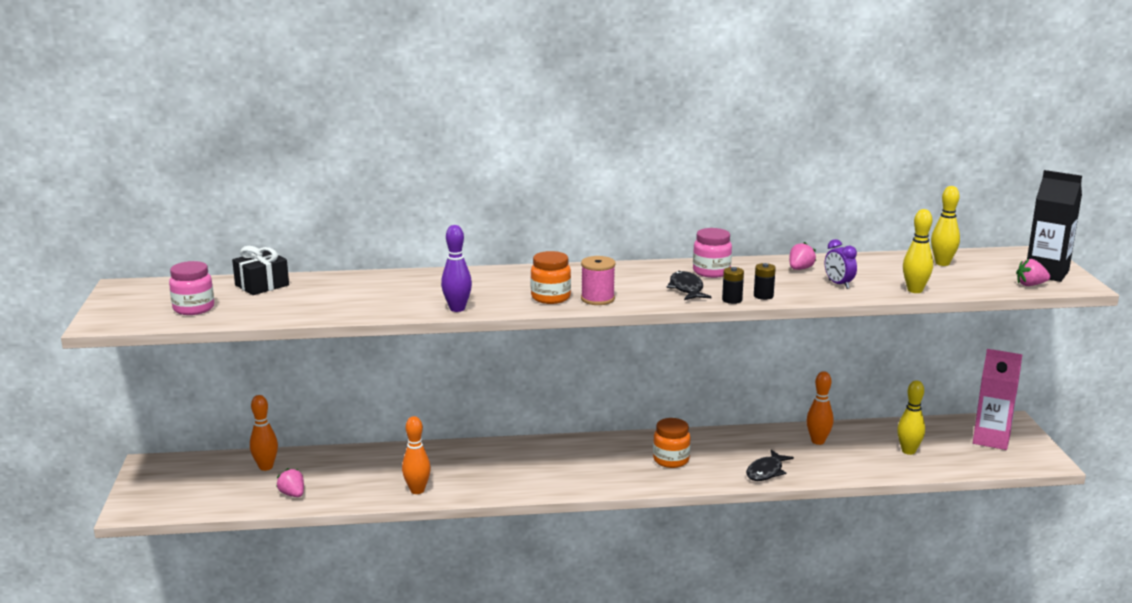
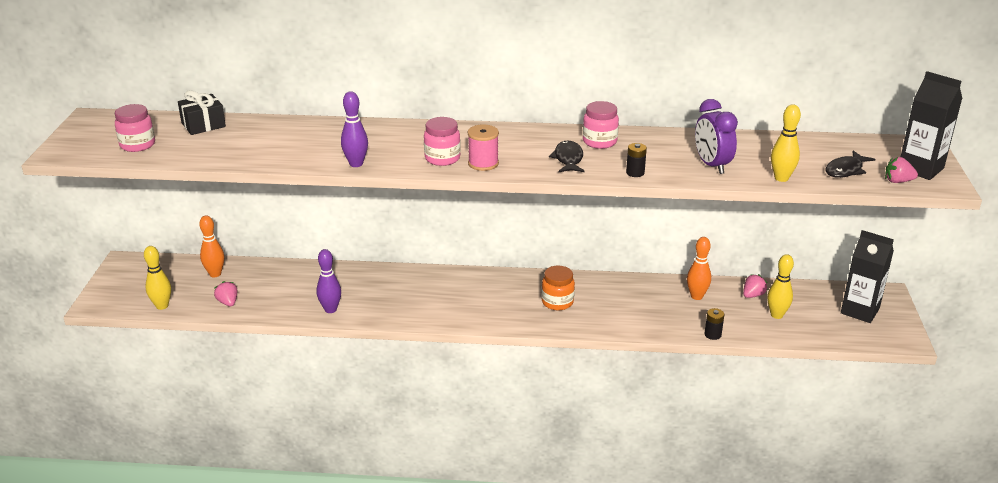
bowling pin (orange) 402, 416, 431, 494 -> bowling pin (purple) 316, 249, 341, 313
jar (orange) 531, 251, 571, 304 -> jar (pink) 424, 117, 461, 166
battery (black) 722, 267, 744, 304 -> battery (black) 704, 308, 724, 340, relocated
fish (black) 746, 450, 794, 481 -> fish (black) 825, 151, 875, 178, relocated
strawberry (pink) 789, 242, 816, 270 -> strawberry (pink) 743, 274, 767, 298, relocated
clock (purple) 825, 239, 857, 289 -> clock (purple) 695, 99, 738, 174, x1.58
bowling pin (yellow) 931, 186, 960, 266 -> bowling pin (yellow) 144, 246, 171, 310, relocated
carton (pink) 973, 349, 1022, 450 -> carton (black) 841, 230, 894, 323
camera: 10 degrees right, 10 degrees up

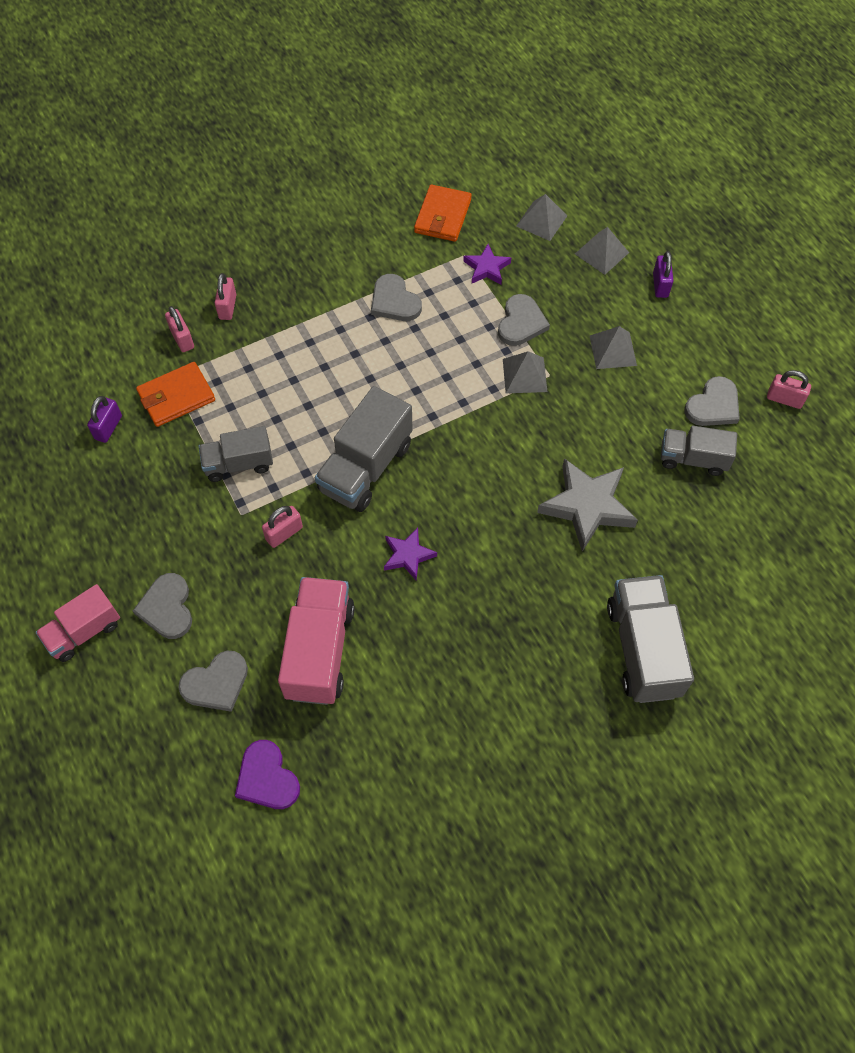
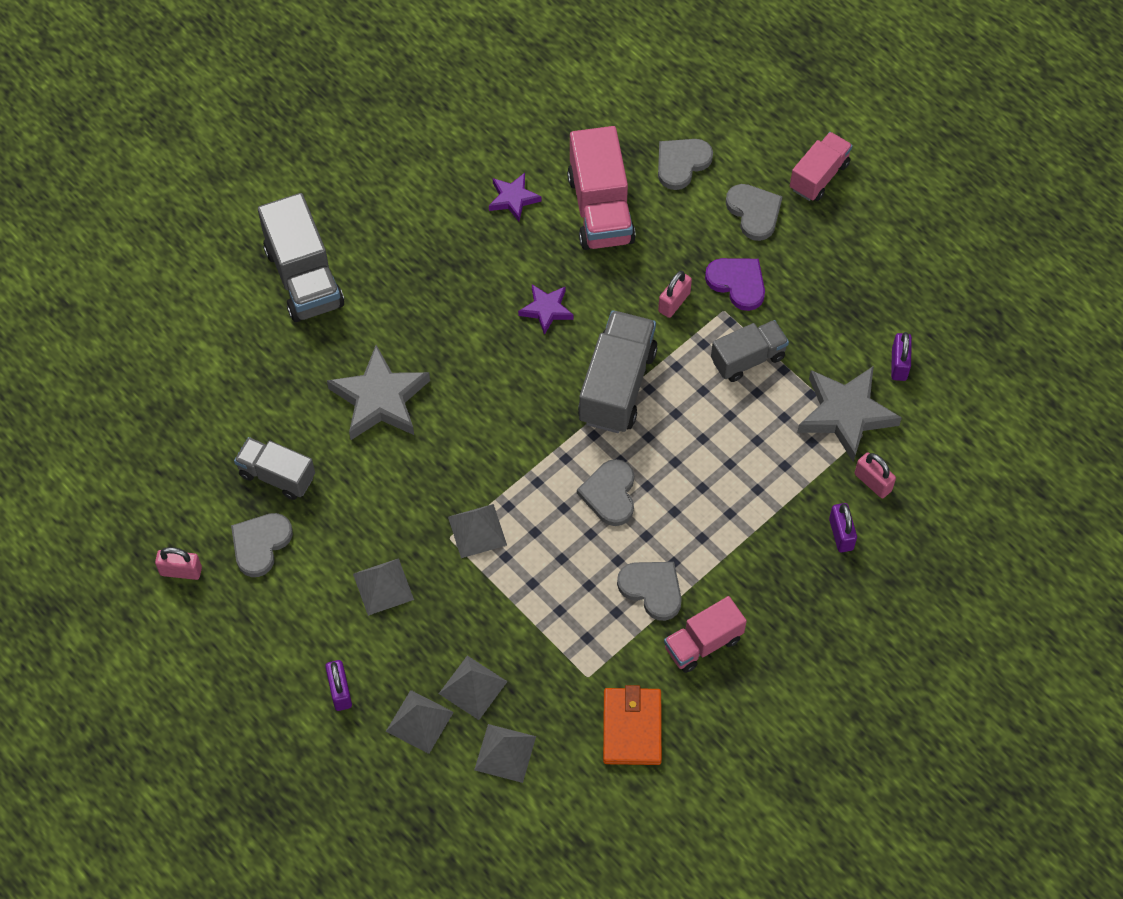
wallet (orange) 136, 362, 215, 427 -> star (grey) 797, 366, 902, 462
padlock (pink) 215, 273, 236, 320 -> padlock (purple) 829, 503, 857, 553
heart (purple) 235, 740, 300, 809 -> heart (purple) 705, 258, 765, 311, relocated
star (purple) 463, 244, 511, 285 -> star (purple) 489, 173, 542, 221, relocated
heart (grey) 498, 294, 550, 346 -> heart (grey) 577, 459, 634, 526, relocated
truck (grey) 661, 426, 737, 476 -> truck (grey) 234, 437, 315, 500, 150 degrees counterclockwise
none -> pyramid (grey) 439, 656, 508, 720
none -> truck (pink) 664, 596, 747, 673
camera: 165 degrees right, 0 degrees up

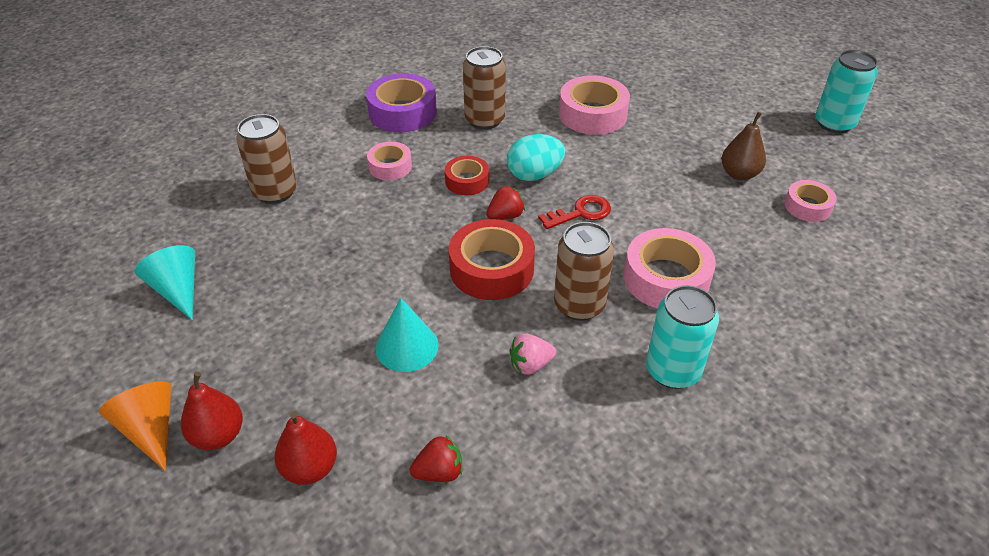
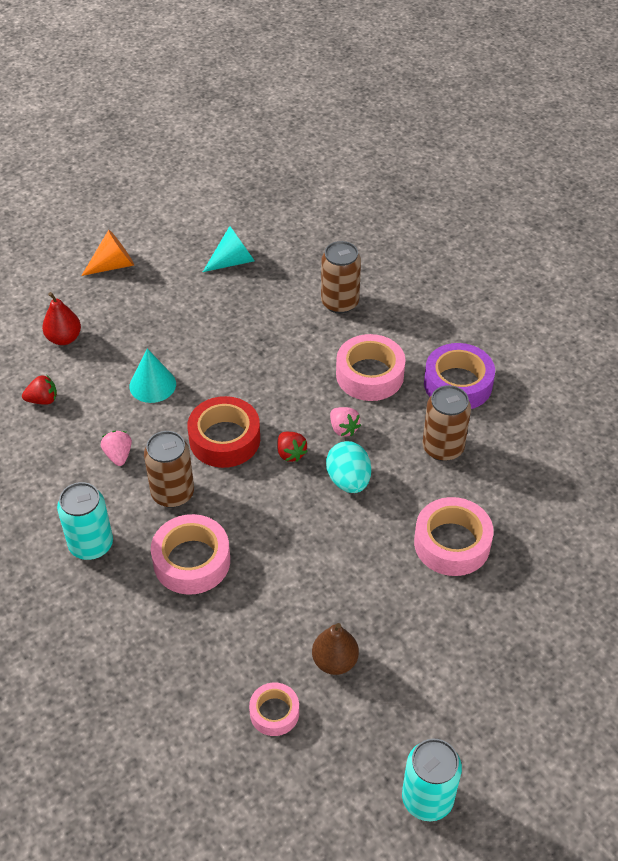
pear (red) 181, 372, 243, 450 -> none
tape (pink) 367, 142, 412, 180 -> tape (pink) 336, 334, 405, 401, x1.71
strawberry (red) 409, 436, 462, 482 -> strawberry (red) 22, 375, 57, 405, 90 degrees counterclockwise
tape (red) 445, 156, 489, 195 -> strawberry (pink) 330, 407, 361, 437
key (red) 538, 195, 611, 229 -> none
camera: 95 degrees right, 5 degrees up

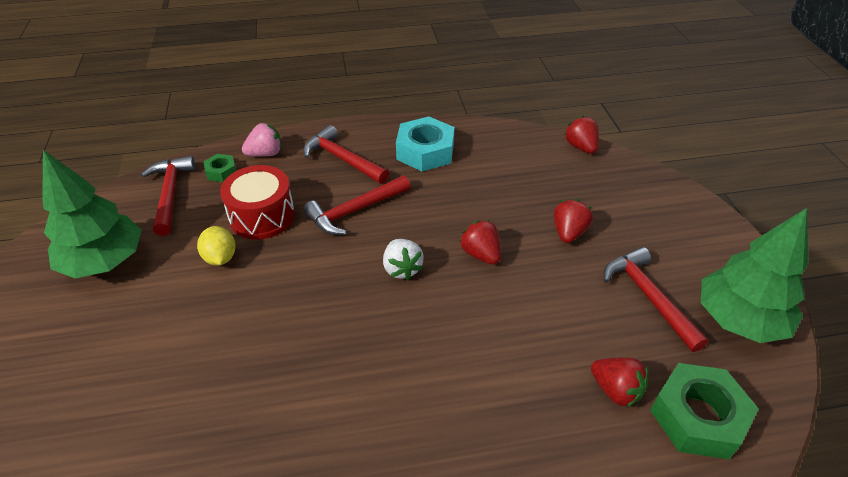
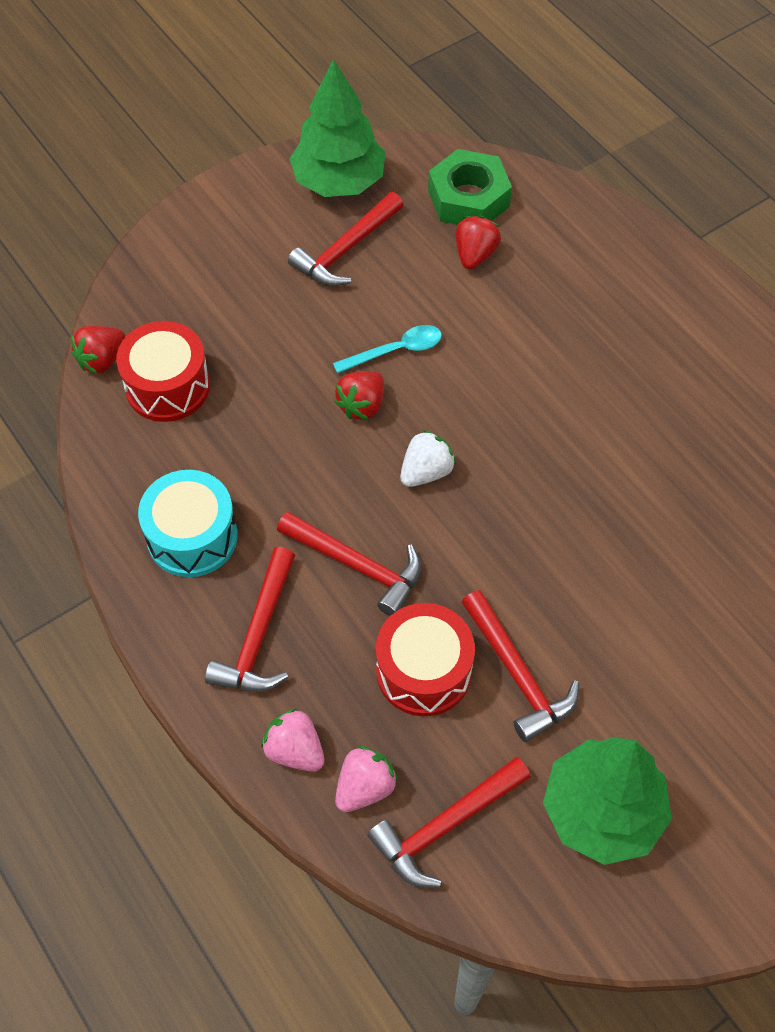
lemon (yellow) 197, 226, 235, 265 -> hammer (red) 461, 590, 579, 742
nut (green) 204, 154, 236, 182 -> strawberry (pink) 335, 746, 398, 812
nut (turquoise) 396, 116, 454, 171 -> drum (turquoise) 138, 470, 238, 577
strawberry (red) 554, 199, 593, 243 -> none
none -> drum (red) 116, 321, 210, 422
none -> spoon (turquoise) 333, 325, 442, 374
camera: 115 degrees left, 15 degrees up

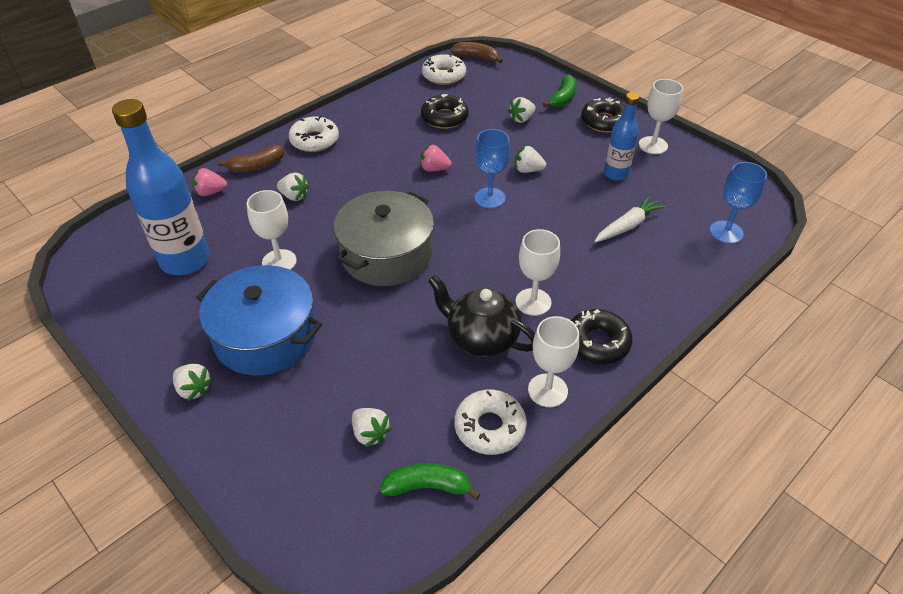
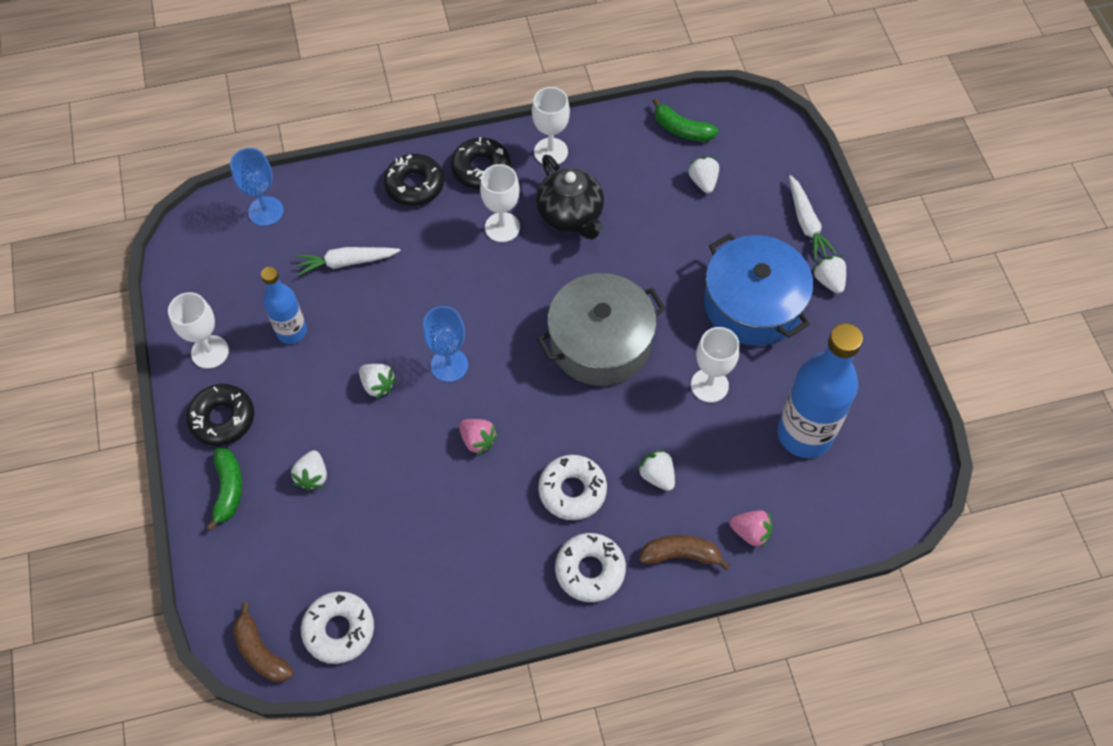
donut (black) 421, 94, 469, 129 -> donut (black) 384, 154, 444, 206, relocated
donut (white) 454, 390, 527, 455 -> donut (white) 538, 455, 607, 520, relocated
strawberry (white) 508, 97, 535, 123 -> strawberry (white) 290, 450, 327, 491, 105 degrees clockwise
banana (green) 543, 75, 577, 108 -> banana (green) 206, 448, 242, 531, 120 degrees clockwise
none -> carrot (white) 789, 175, 837, 260
camera: 150 degrees left, 15 degrees up

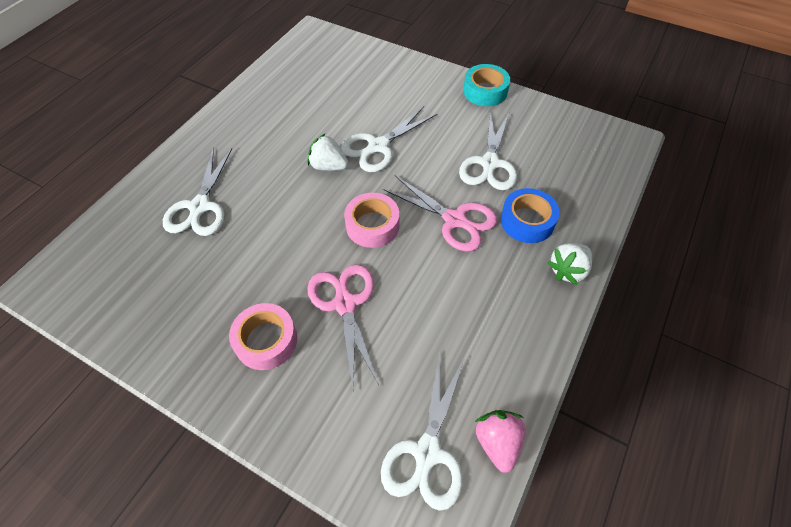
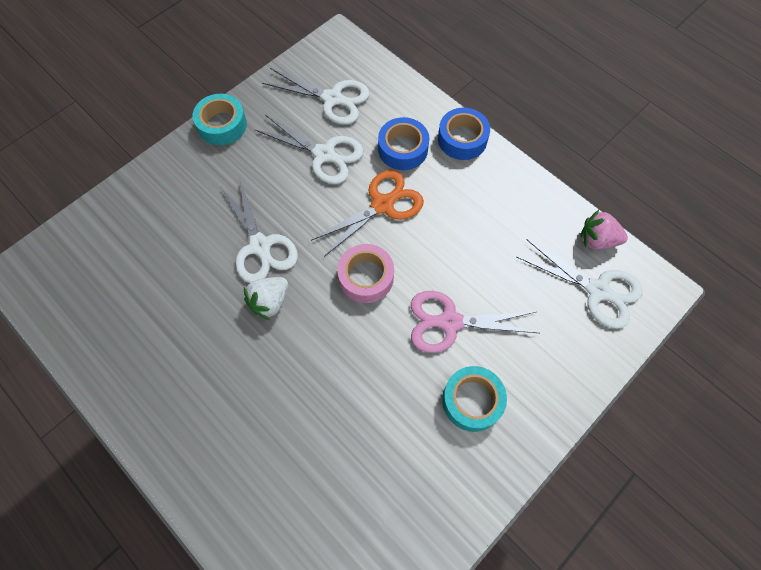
scissors (white) 163, 147, 232, 236 -> scissors (white) 262, 68, 370, 125, relocated
tape (pink) 229, 303, 297, 370 -> tape (turquoise) 442, 366, 507, 432
scissors (pink) 383, 176, 497, 252 -> scissors (orange) 311, 170, 424, 257
strawberry (white) 547, 243, 592, 285 -> tape (blue) 438, 108, 490, 160
camera: 75 degrees left, 10 degrees up

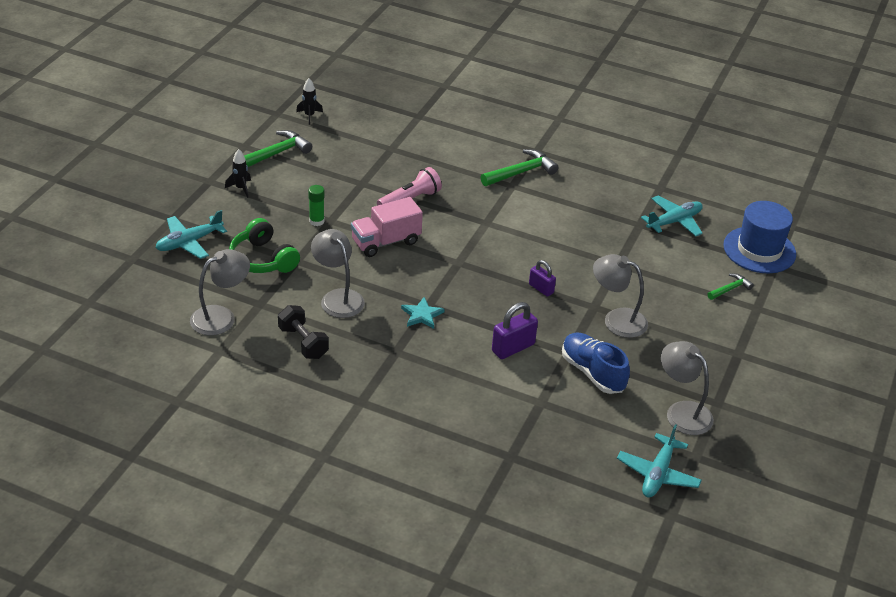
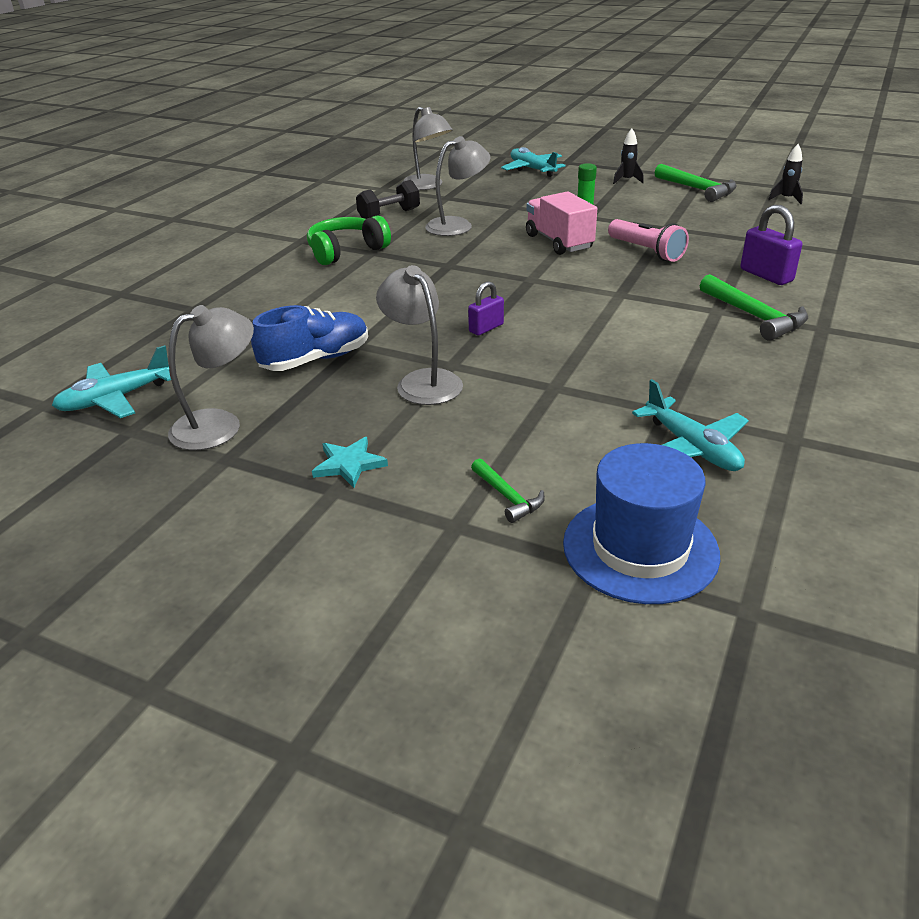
headphones (green) 229, 218, 300, 273 -> headphones (green) 307, 215, 391, 265, relocated
star (turquoise) 401, 297, 445, 329 -> star (turquoise) 312, 437, 388, 488, relocated
padlock (purple) 492, 302, 538, 359 -> padlock (purple) 740, 204, 802, 285, relocated
lamp (grey) 593, 254, 648, 338 -> lamp (grey) 376, 265, 463, 405, 60 degrees counterclockwise
plane (turquoise) 617, 424, 702, 498 -> plane (turquoise) 52, 345, 171, 418, 60 degrees counterclockwise
camera: 95 degrees right, 5 degrees down

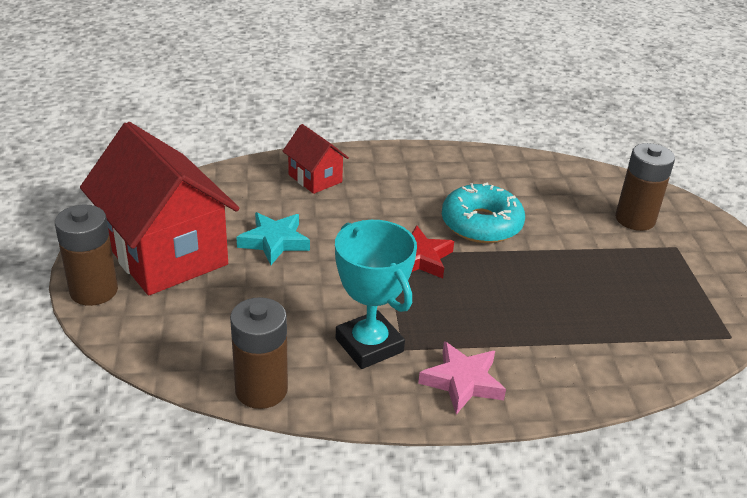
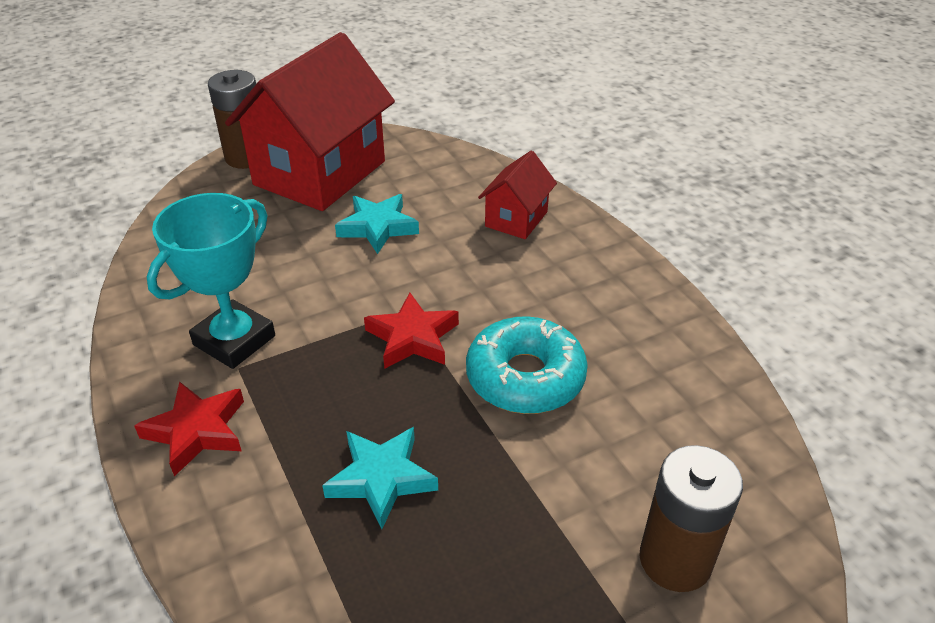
battery (brown) 230, 297, 288, 409 -> none
star (pink) 418, 341, 506, 415 -> star (red) 134, 381, 244, 476
none -> star (turquoise) 322, 427, 438, 529
camera: 70 degrees right, 5 degrees up

